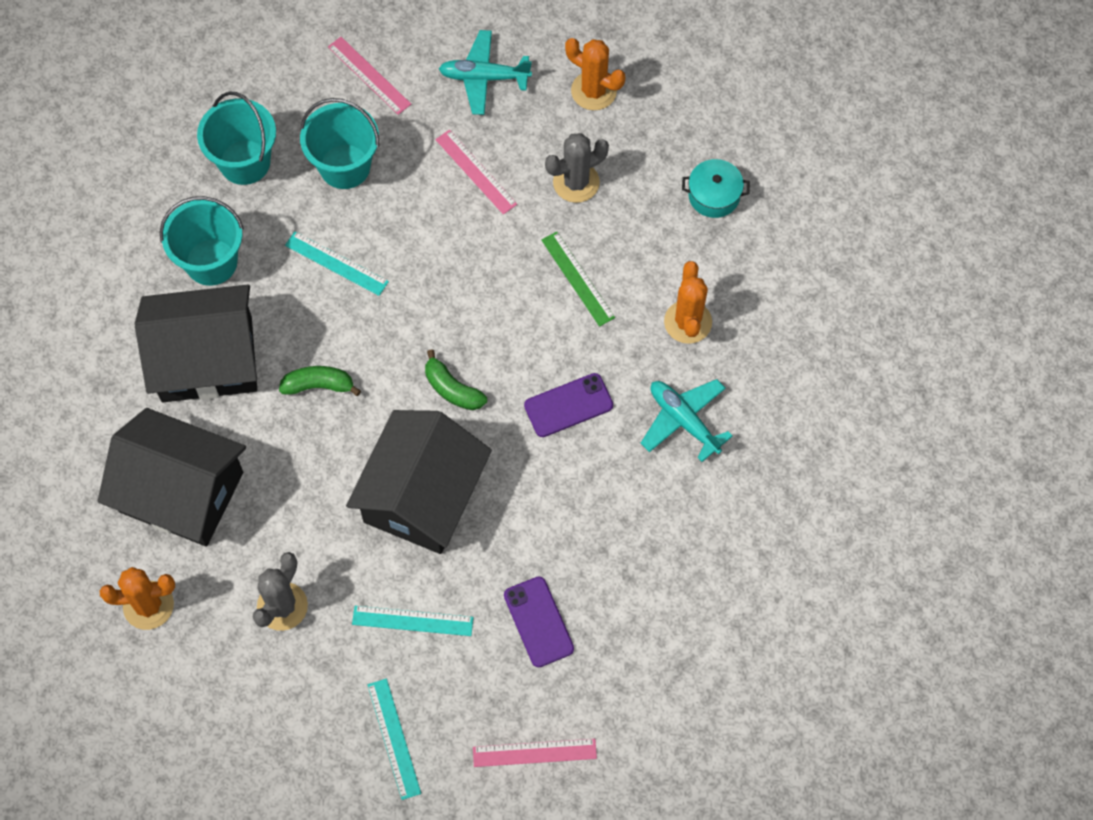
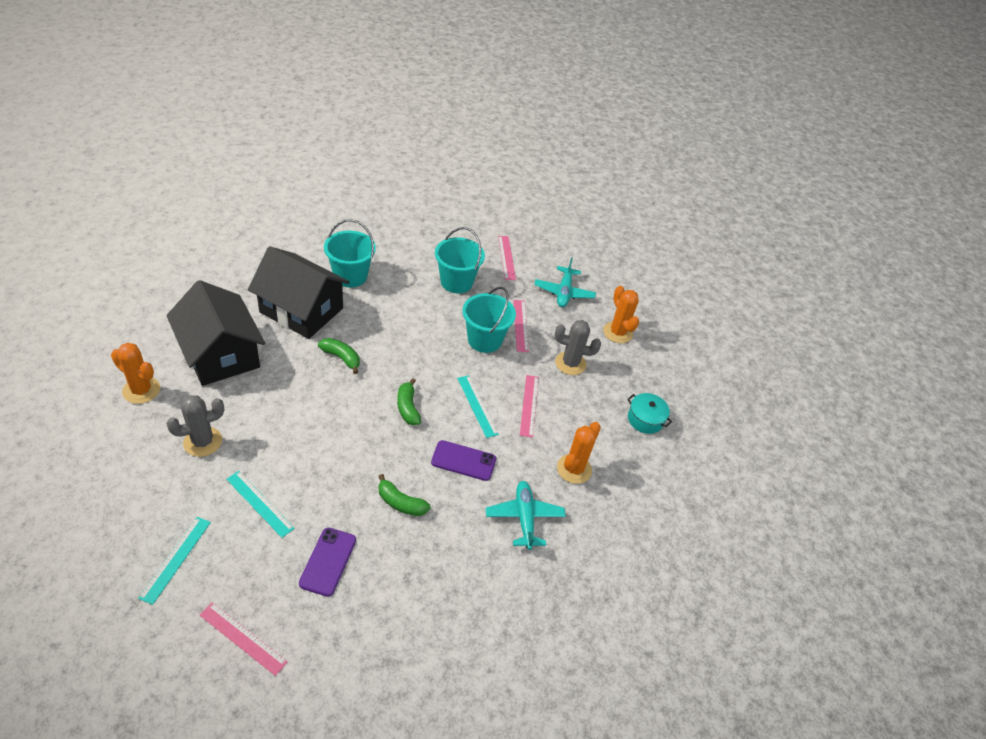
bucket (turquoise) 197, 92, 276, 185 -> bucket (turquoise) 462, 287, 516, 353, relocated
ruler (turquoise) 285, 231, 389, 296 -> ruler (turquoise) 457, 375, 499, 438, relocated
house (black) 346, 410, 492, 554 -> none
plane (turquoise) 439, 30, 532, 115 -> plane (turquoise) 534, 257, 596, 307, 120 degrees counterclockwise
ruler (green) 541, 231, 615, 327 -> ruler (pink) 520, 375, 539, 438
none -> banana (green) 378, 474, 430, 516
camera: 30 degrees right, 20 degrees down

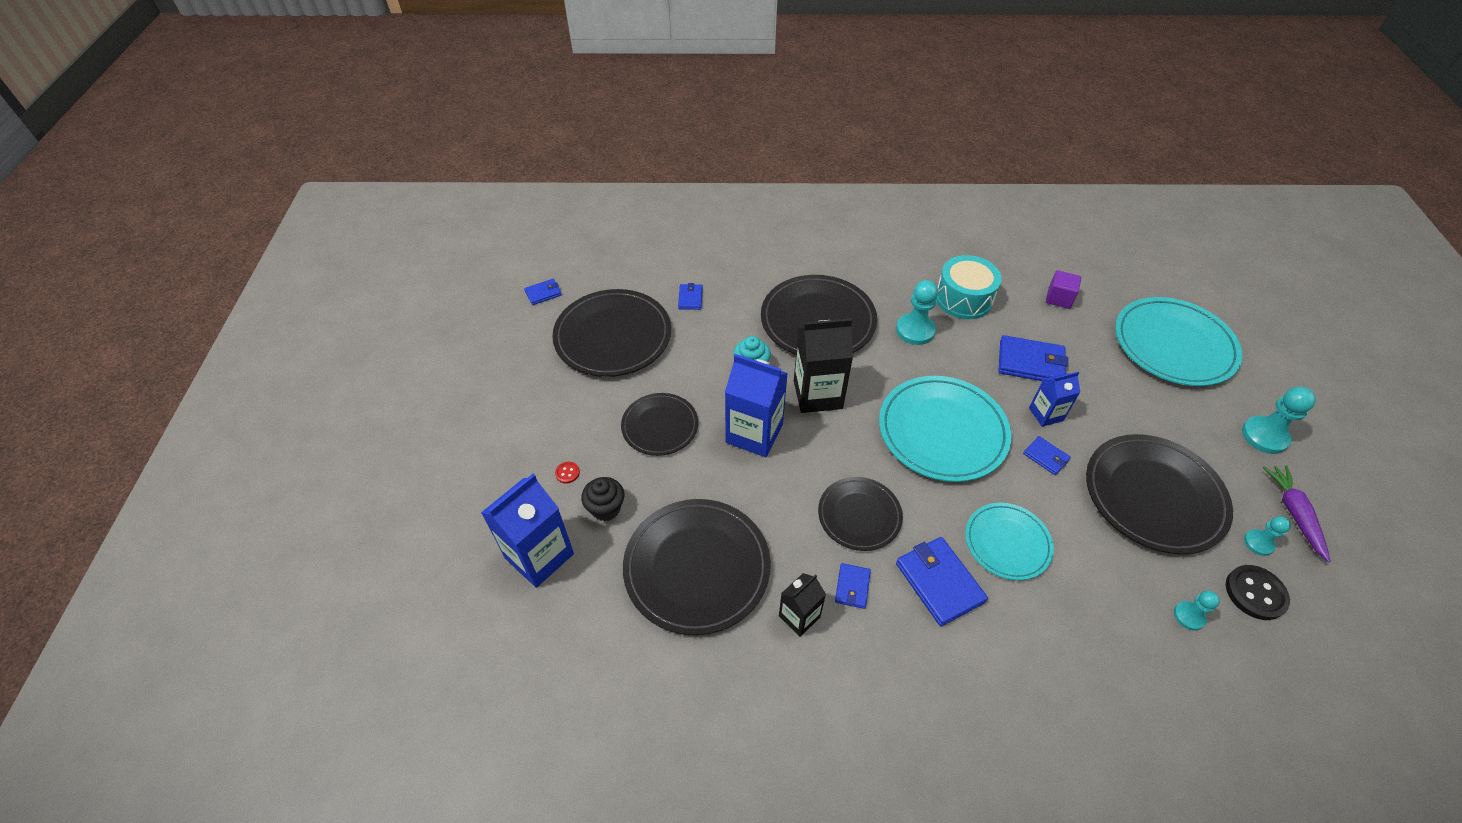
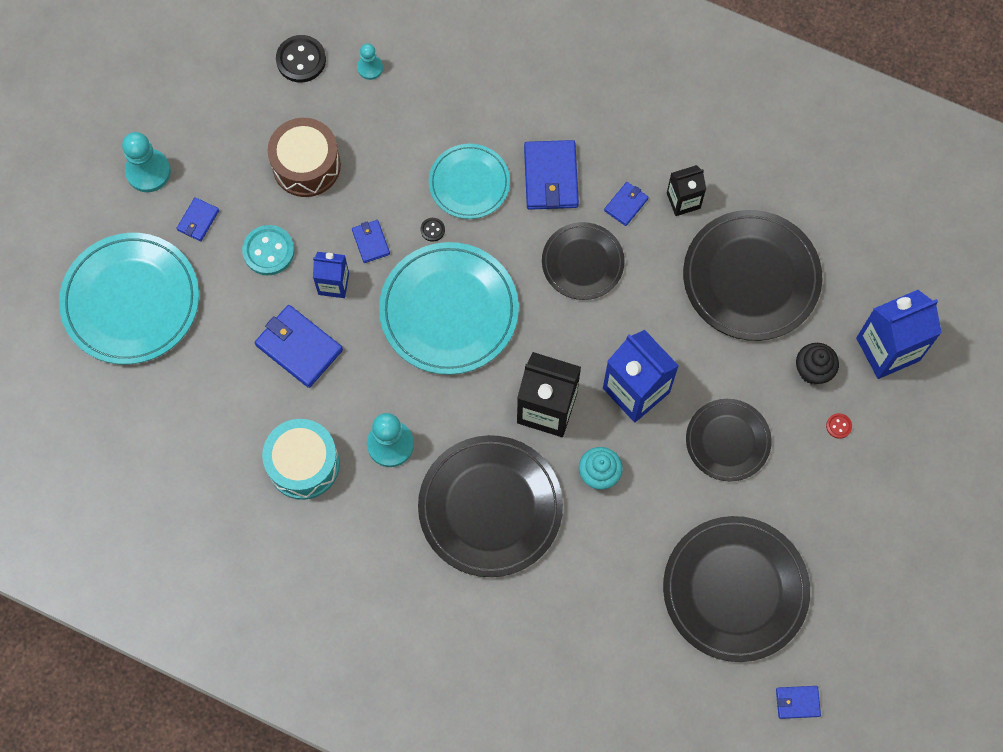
wallet (blue) 678, 283, 703, 310 -> wallet (blue) 176, 197, 219, 241, relocated
cube (purple) 1046, 270, 1081, 309 -> none
plate (black) 1086, 434, 1233, 554 -> drum (brown) 268, 118, 341, 197
pawn (turquoise) 1244, 516, 1291, 556 -> none
carrot (purple) 1263, 465, 1331, 562 -> none
none -> button (turquoise) 242, 225, 295, 275
none -> button (black) 420, 218, 445, 242
camera: 155 degrees left, 20 degrees up

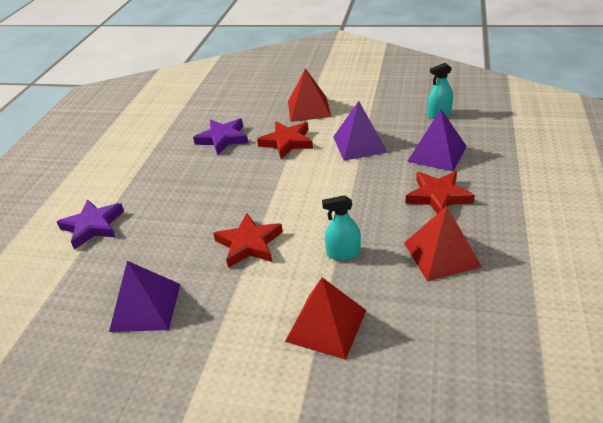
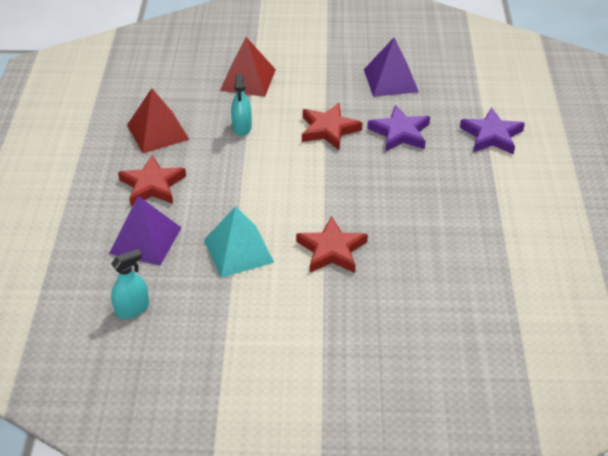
star (purple) 193, 119, 248, 155 -> star (purple) 367, 105, 430, 152, relocated
pyramid (red) 288, 68, 331, 122 -> none
spray bottle (turquoise) 322, 195, 361, 261 -> spray bottle (turquoise) 231, 74, 252, 136, 105 degrees clockwise
pyramid (purple) 333, 101, 388, 161 -> pyramid (turquoise) 204, 206, 274, 278
camera: 165 degrees right, 5 degrees up

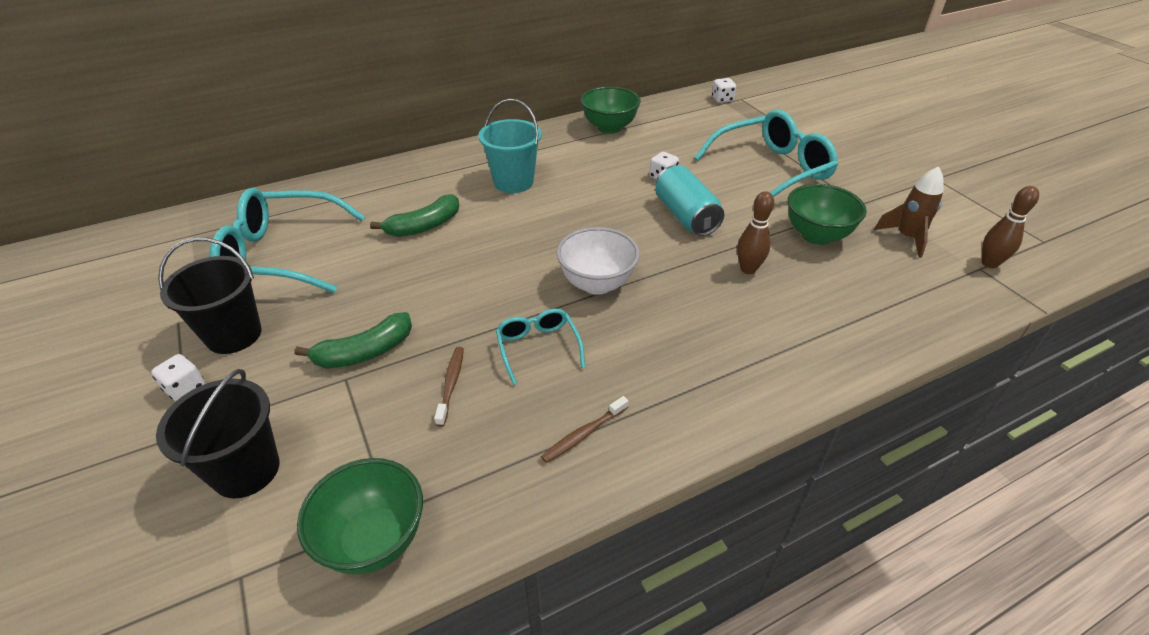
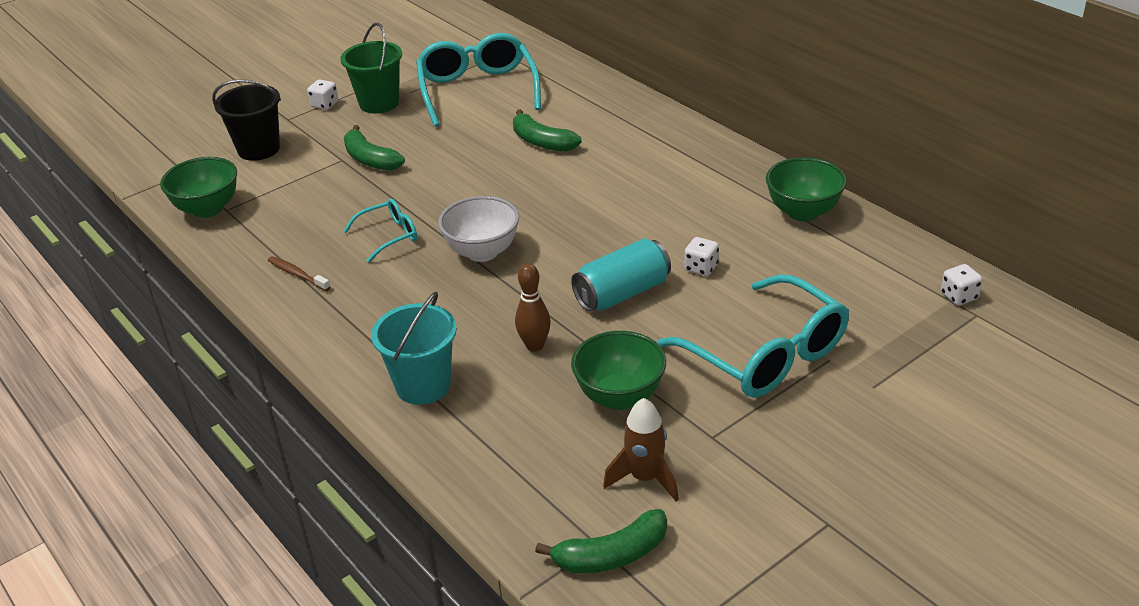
bucket (black) 158, 237, 262, 354 -> bucket (green) 340, 23, 402, 113
toothbrush (brown) 434, 347, 464, 427 -> none
bucket (turquoise) 479, 99, 542, 193 -> bucket (turquoise) 371, 292, 457, 405, relocated
bowling pin (brown) 982, 186, 1039, 268 -> banana (green) 535, 509, 667, 573
camera: 80 degrees right, 5 degrees down

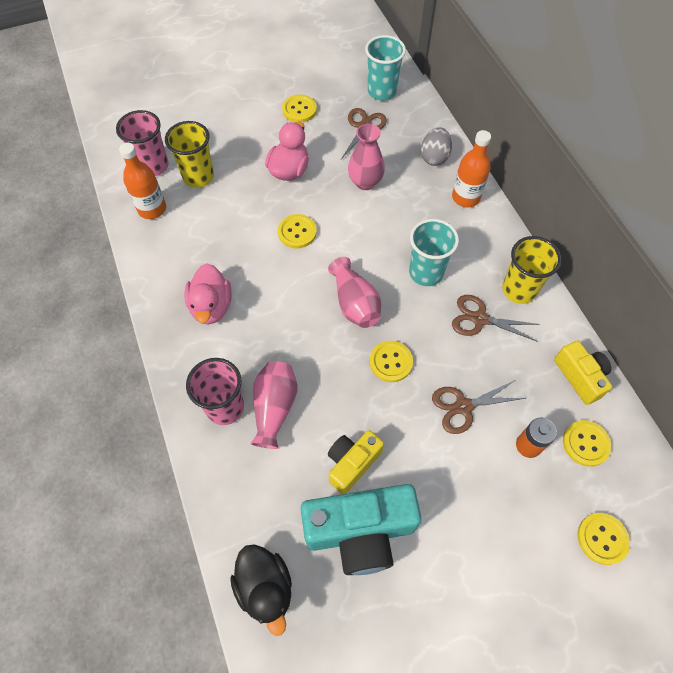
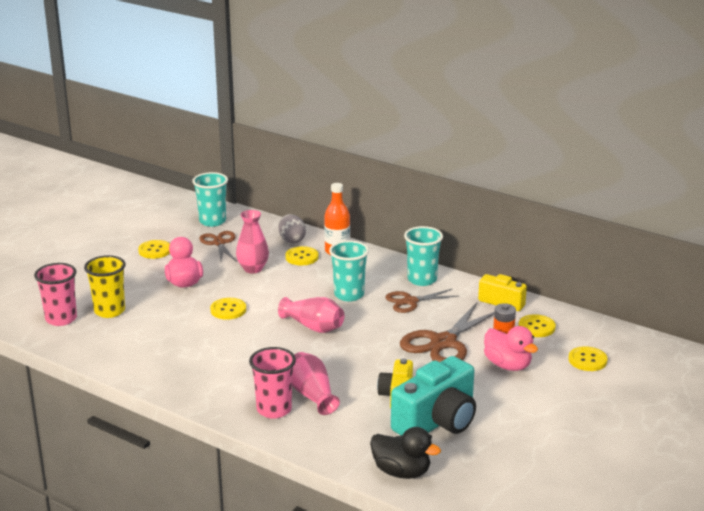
bottle (orange) 119, 143, 166, 219 -> none
duck (pink) 184, 263, 232, 324 -> duck (pink) 484, 326, 538, 371, relocated
button (yellow) 370, 341, 413, 382 -> button (yellow) 285, 246, 319, 265, relocated
scissors (brown) 432, 380, 526, 434 -> scissors (brown) 400, 301, 494, 362, x1.65
cup (yellow) 502, 236, 562, 304 -> cup (turquoise) 404, 226, 443, 286
camera: 35 degrees left, 35 degrees down

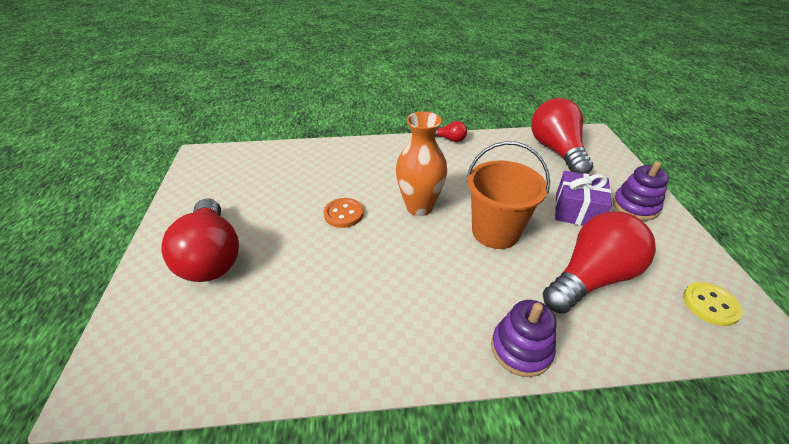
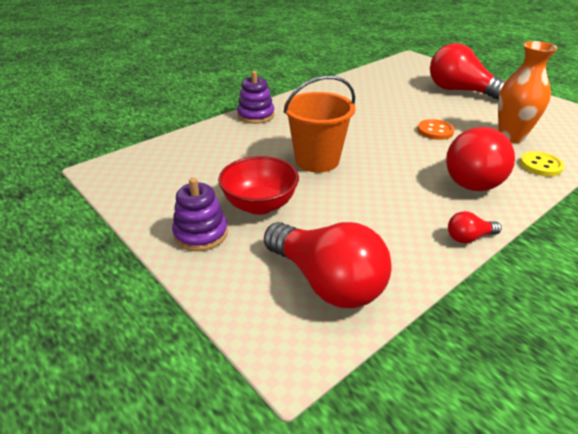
vase (orange) 396, 111, 447, 216 -> vase (orange) 498, 41, 557, 143, relocated
light bulb (red) 543, 212, 656, 313 -> light bulb (red) 446, 127, 515, 191, relocated
gift (purple) 555, 171, 612, 226 -> bowl (red) 218, 156, 299, 215
button (yellow) 683, 282, 743, 326 -> button (yellow) 520, 151, 564, 177, relocated
camera: 145 degrees right, 5 degrees down

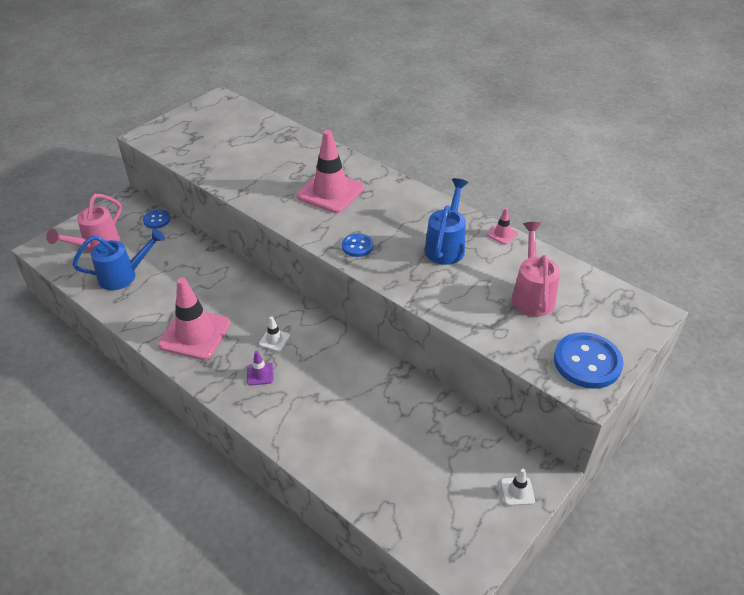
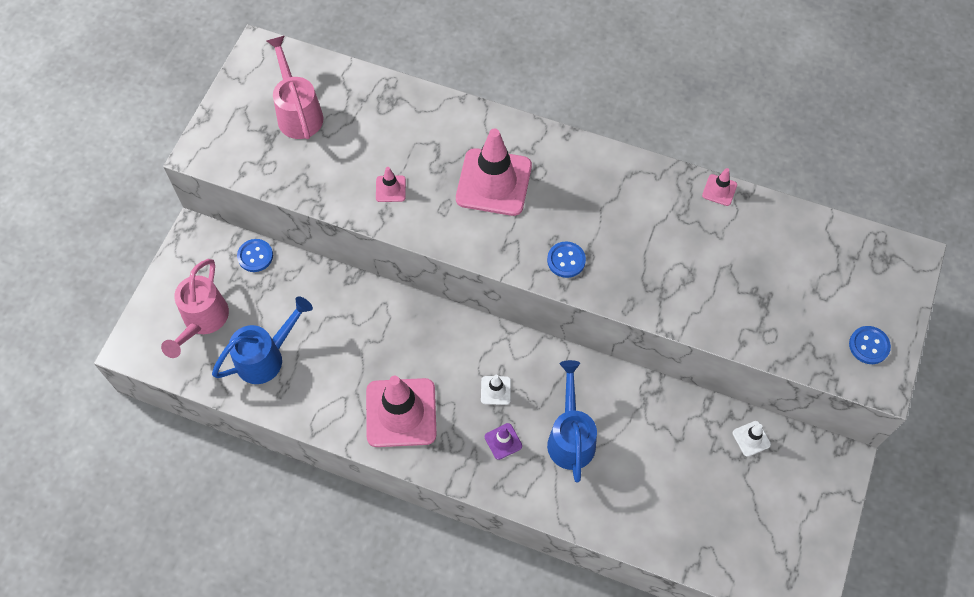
watering can (blue) 424, 178, 468, 265 -> watering can (blue) 547, 360, 597, 482, relocated
traffic cone (white) 501, 469, 535, 506 -> traffic cone (white) 732, 421, 771, 457, relocated
watering can (pink) 512, 222, 560, 316 -> watering can (pink) 267, 36, 323, 139, relocated
button (blue) 554, 332, 624, 389 -> button (blue) 849, 326, 891, 364, x0.56
none -> traffic cone (pink) 376, 167, 406, 202
camera: 20 degrees left, 20 degrees up

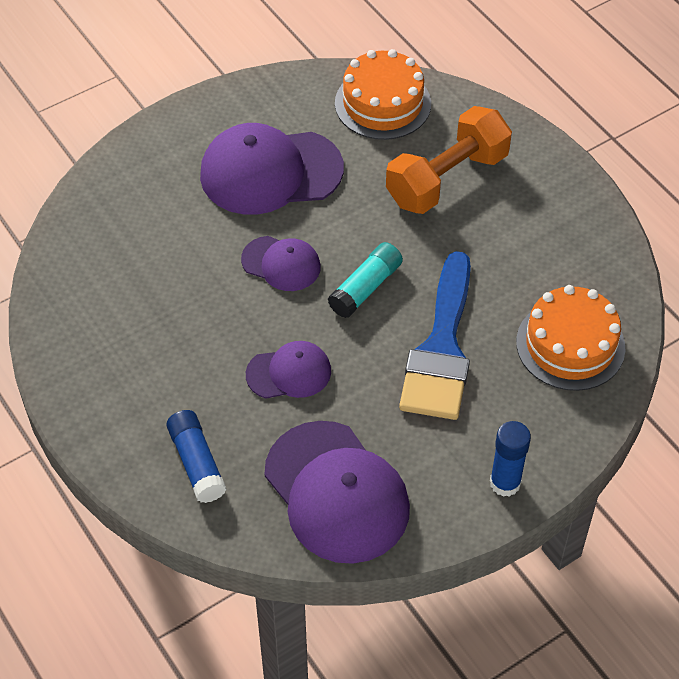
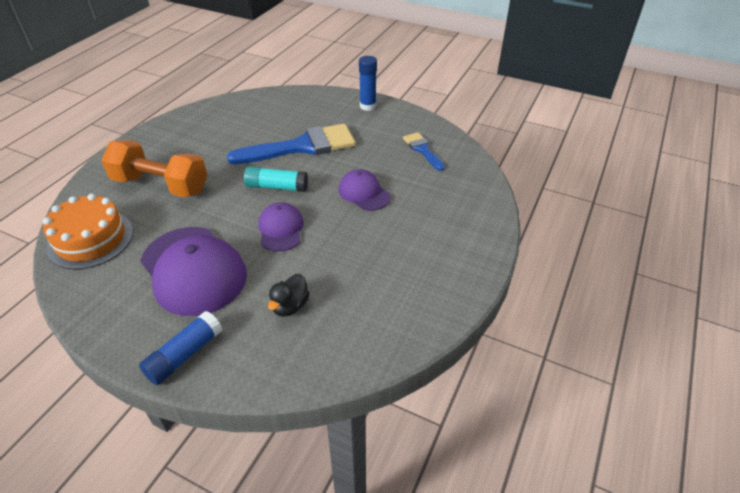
glue stick (blue) 167, 410, 227, 503 -> glue stick (blue) 139, 311, 222, 385, relocated
cap (purple) 265, 421, 410, 564 -> brush (blue) 403, 132, 445, 171
cake (orange) 516, 285, 625, 391 -> none
none -> duck (black) 268, 274, 310, 317
camera: 120 degrees left, 10 degrees down

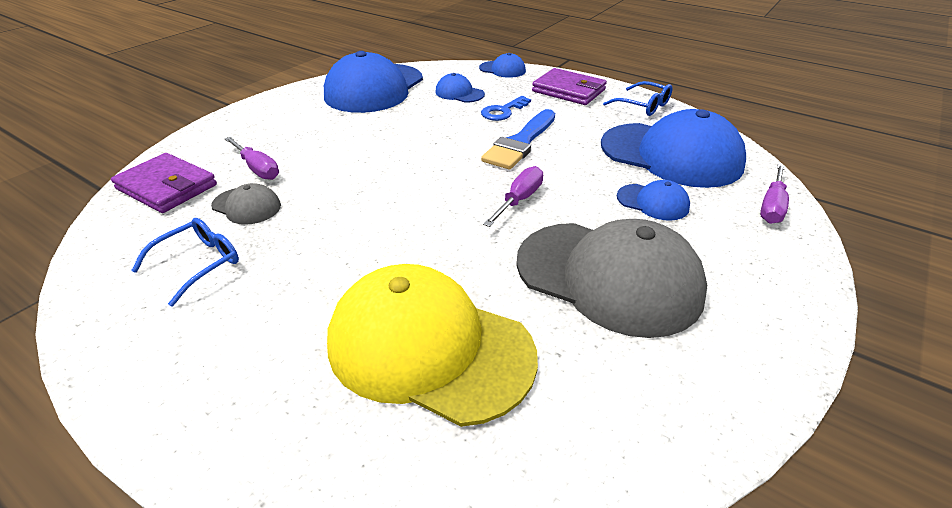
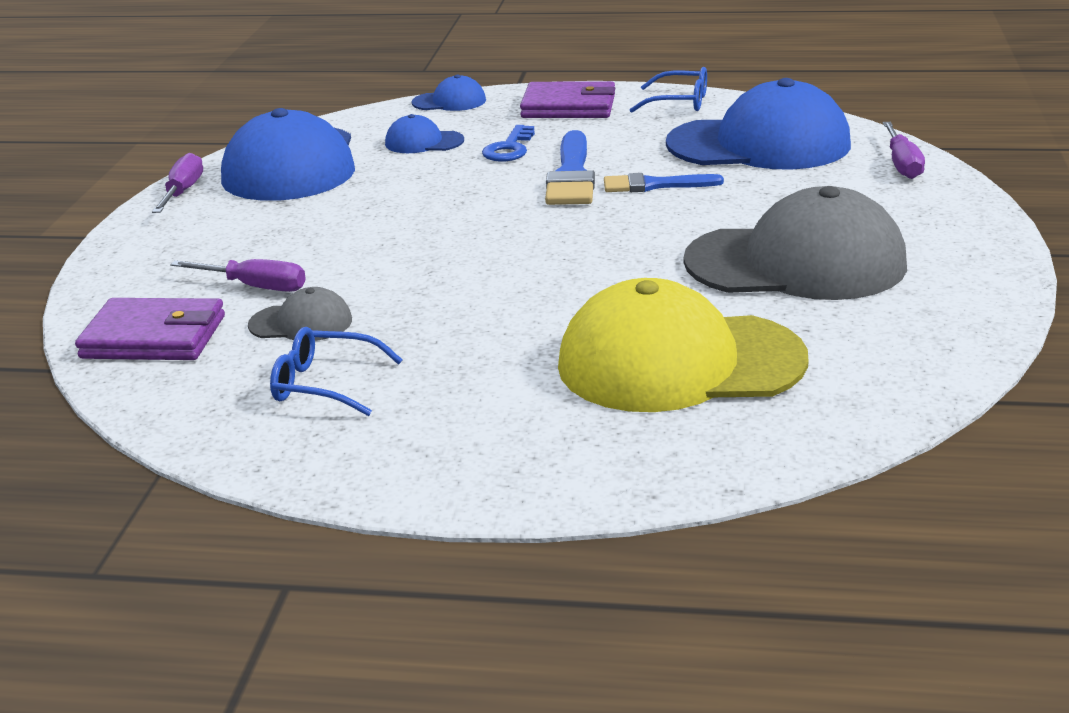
glasses (blue) 131, 218, 239, 307 -> glasses (blue) 270, 327, 403, 416, 90 degrees counterclockwise
screwdriver (purple) 483, 166, 543, 227 -> screwdriver (purple) 152, 153, 203, 213, relocated
cap (blue) 617, 180, 690, 221 -> none
none -> brush (blue) 604, 173, 724, 192
camera: 25 degrees left, 10 degrees down

